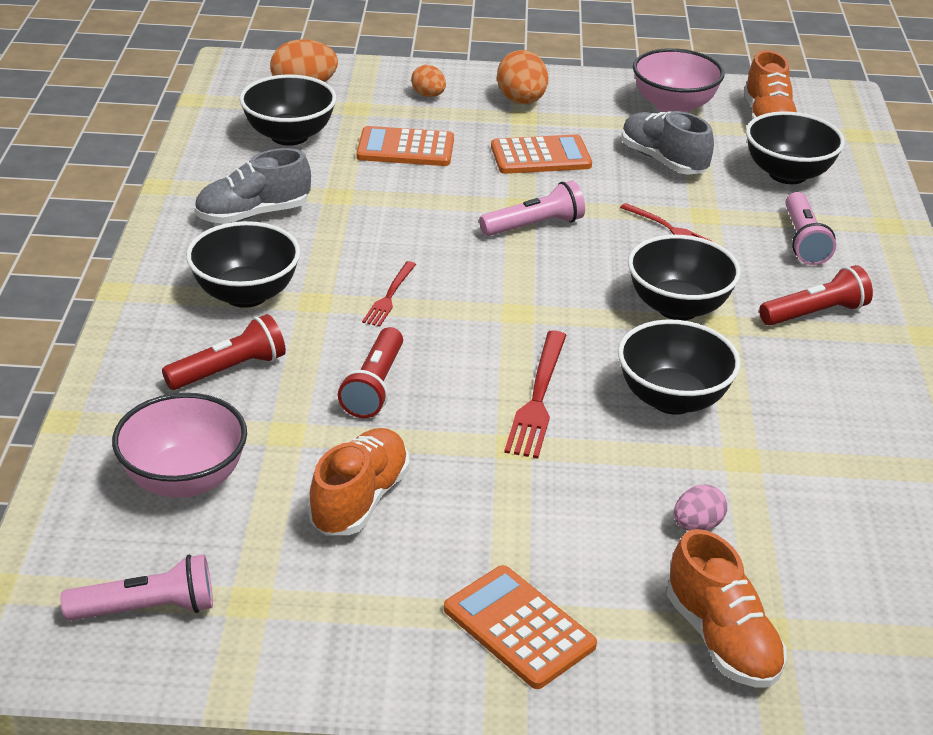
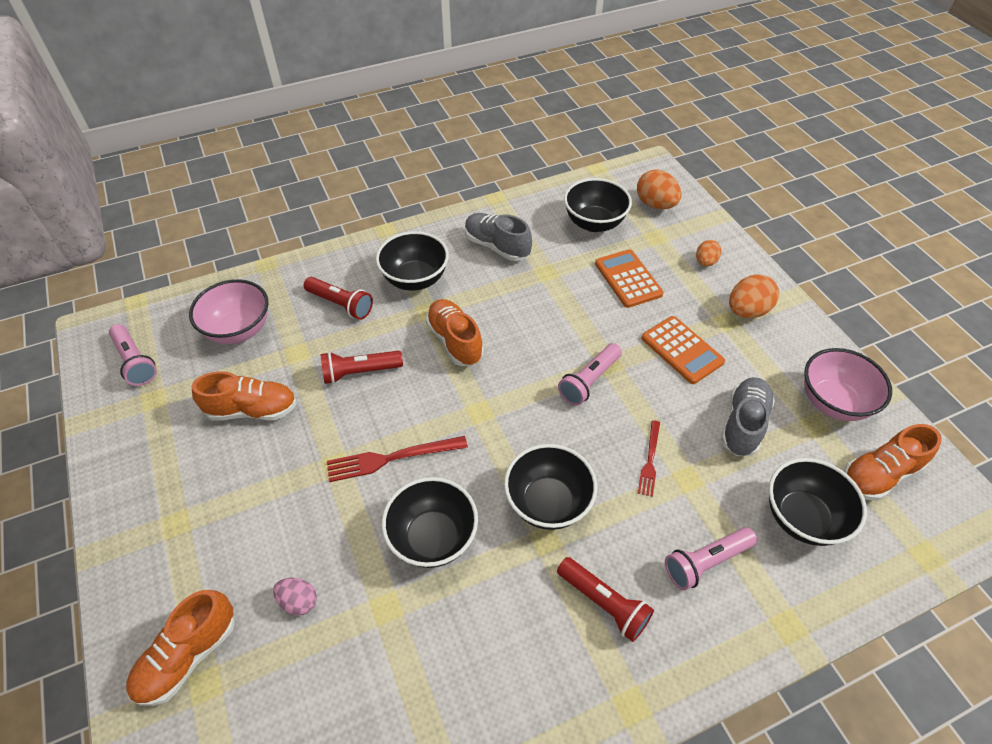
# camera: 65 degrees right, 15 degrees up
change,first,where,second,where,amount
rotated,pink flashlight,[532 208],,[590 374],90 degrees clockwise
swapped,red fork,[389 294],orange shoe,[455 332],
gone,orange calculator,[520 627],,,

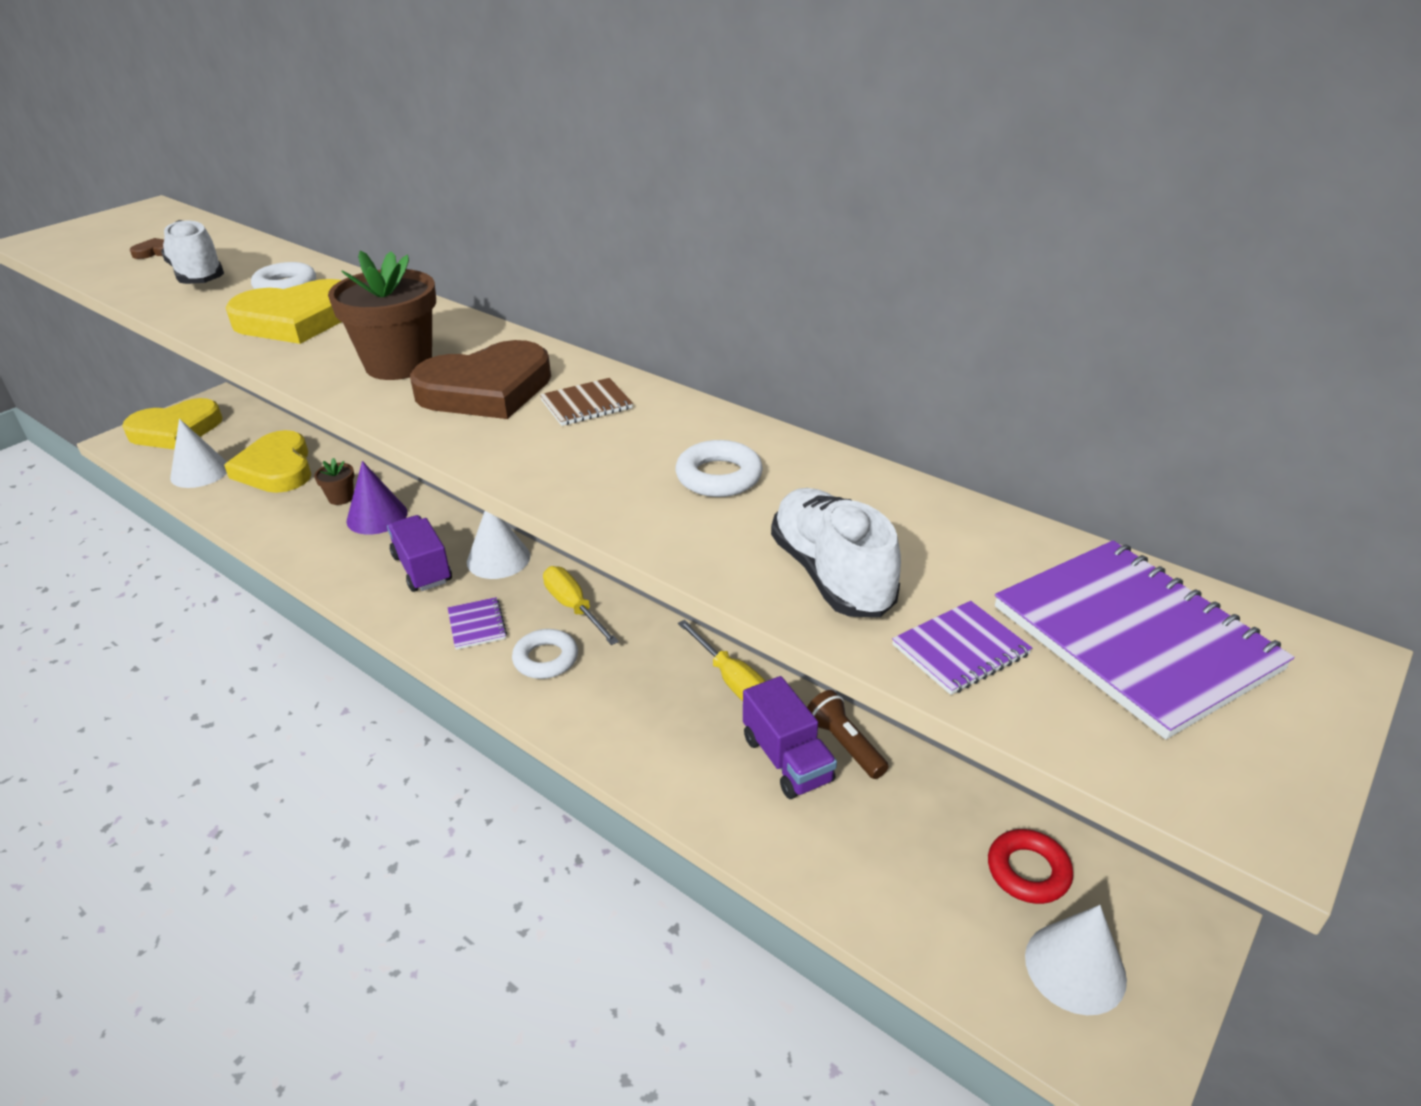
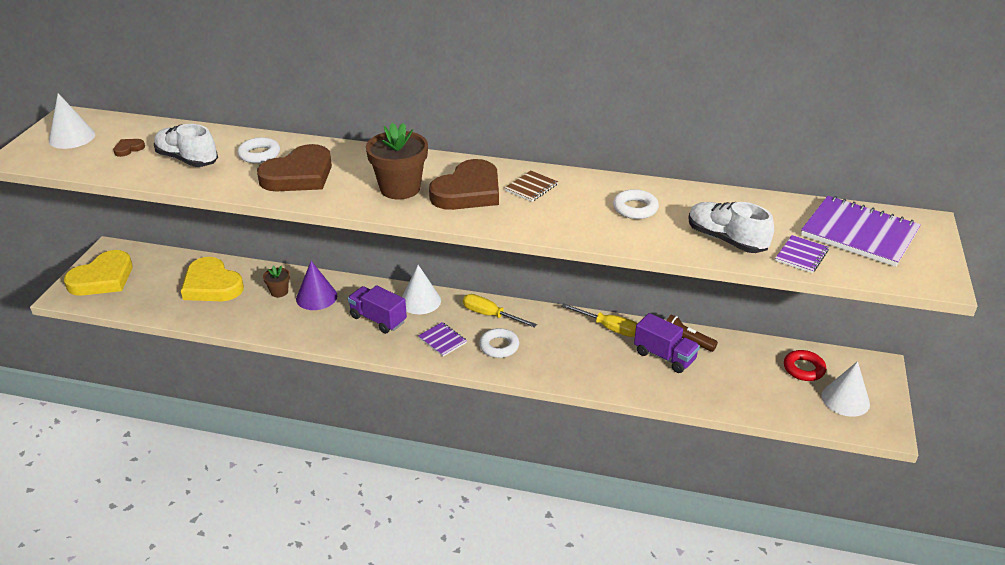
# camera: 25 degrees left, 0 degrees up
change,first,where,second,where,amount
repainted,yellow heart,[284 311],brown heart,[294 167],
shifted,white cone,[198 453],,[72 121],

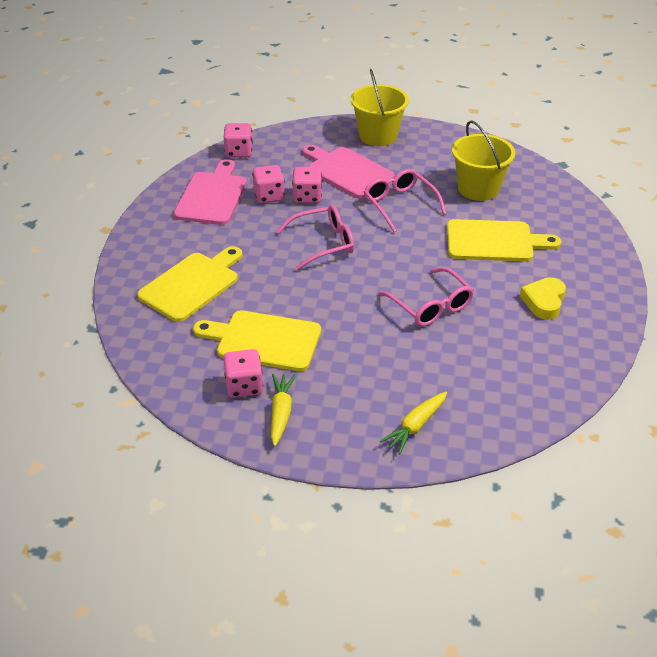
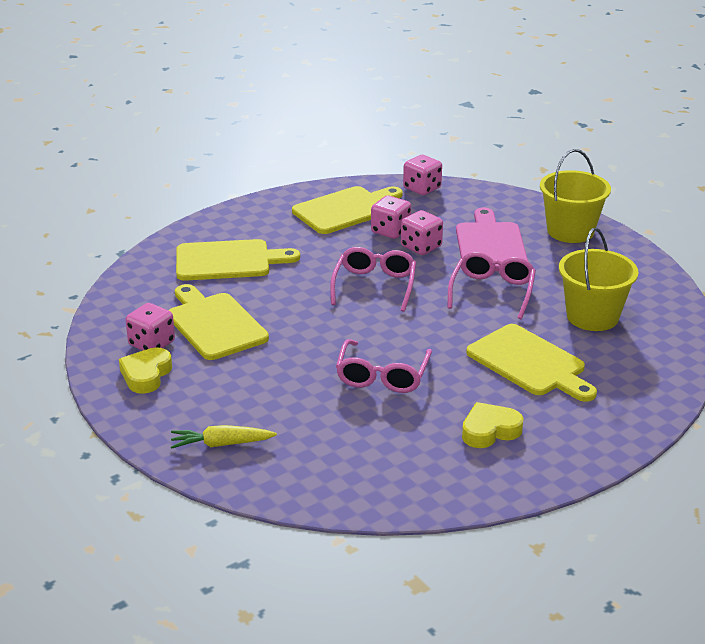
# camera: 45 degrees right, 10 degrees down
change,first,where,second,where,amount
repainted,pink cutting board,[210 192],yellow cutting board,[347 210],
rotated,pink glasses,[315 237],,[373 279],105 degrees counterclockwise
swapped,yellow carrot,[283 410],yellow heart,[145 370],

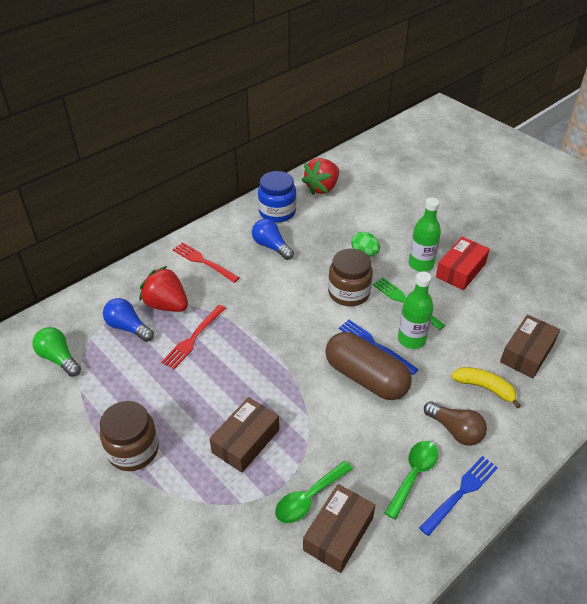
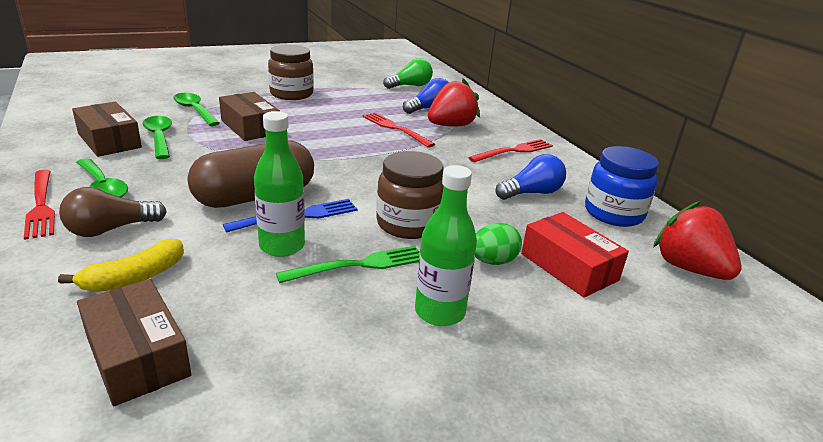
# camera: 105 degrees right, 15 degrees down
change,first,where,second,where,amount
shifted,red box,[463 263],,[575 255],
repainted,blue fork,[458 496],red fork,[39 205],
new,,,green spoon,[196 109],

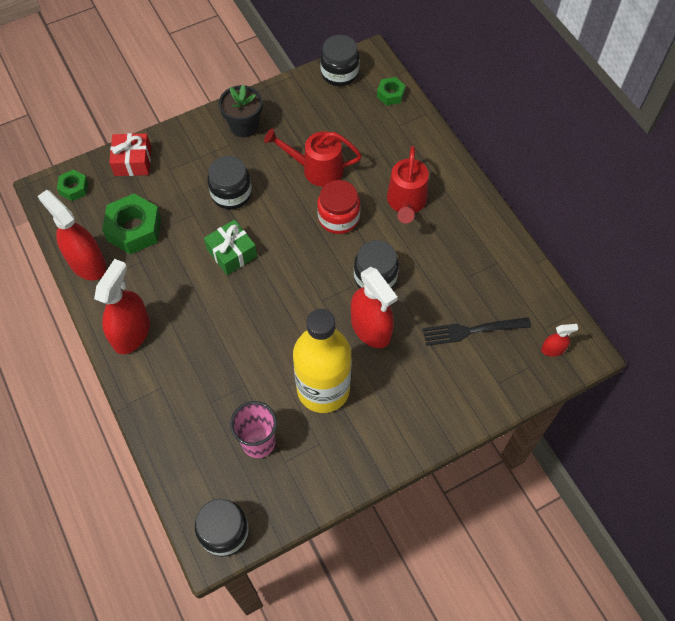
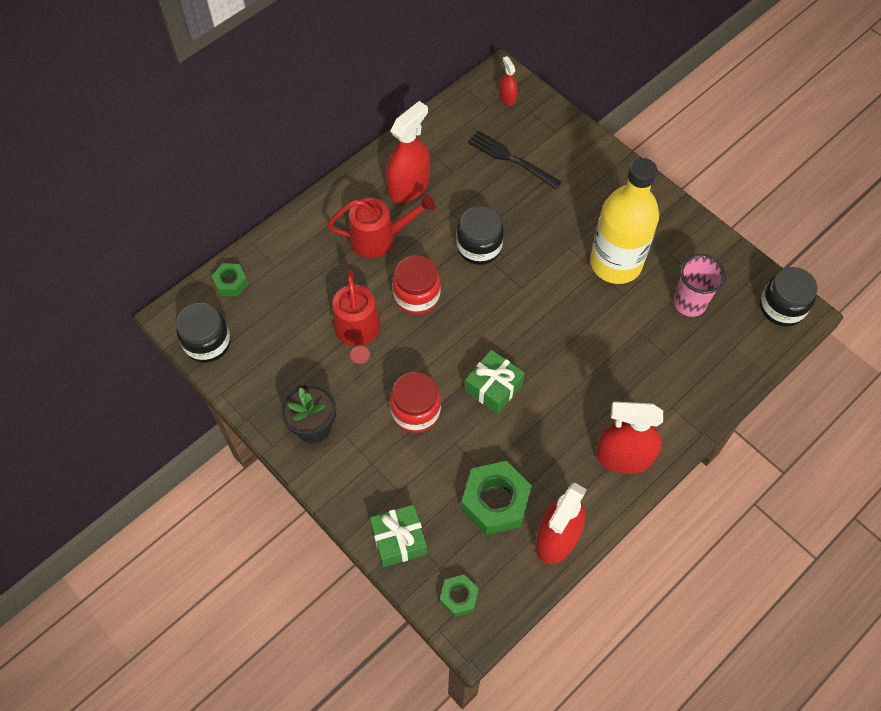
# camera: 105 degrees left, 0 degrees up
change,first,where,second,where,amount
repainted,red gift,[130 154],green gift,[398 535],
repainted,black jar,[229 182],red jar,[415 402],
shifted,red spray bottle,[374 307],,[408 152],
rotated,black fork,[477 331],,[515 159],150 degrees clockwise

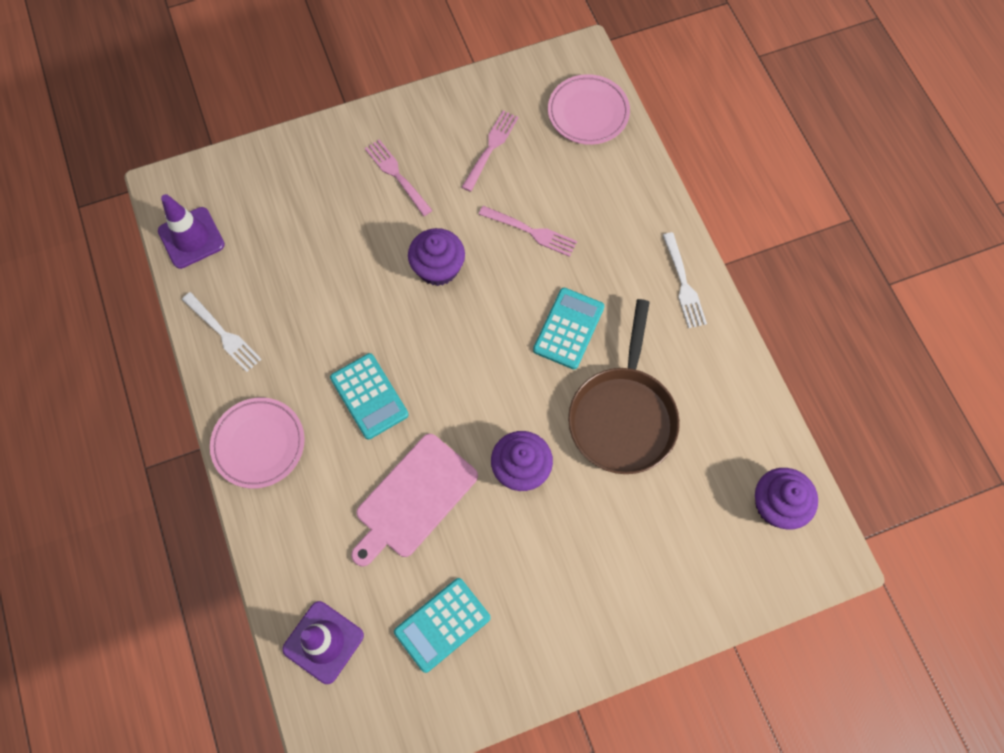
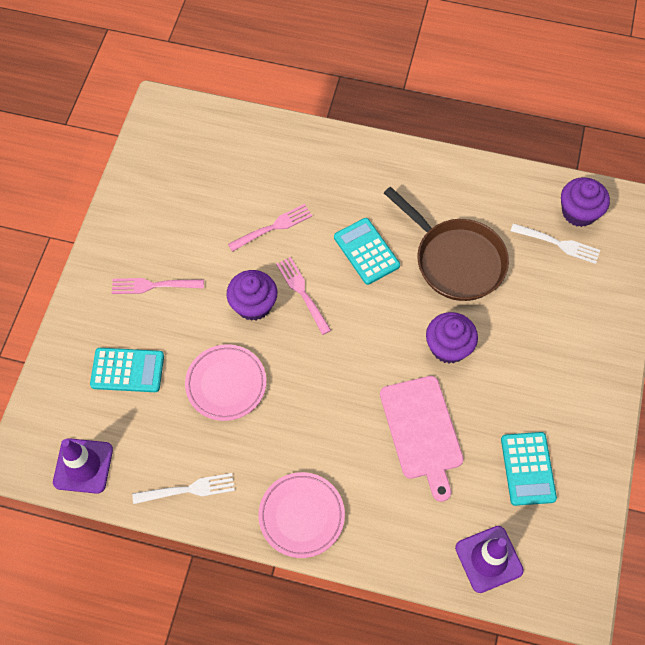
# camera: 55 degrees left, 5 degrees down
change,first,where,second,where,amount
shifted,pink plate,[589 109],,[225 382],
shifted,pink fork,[490 151],,[303 296],
shifted,white fork,[685 280],,[555 243],
shifted,turquoise calculator,[369 396],,[127 370],

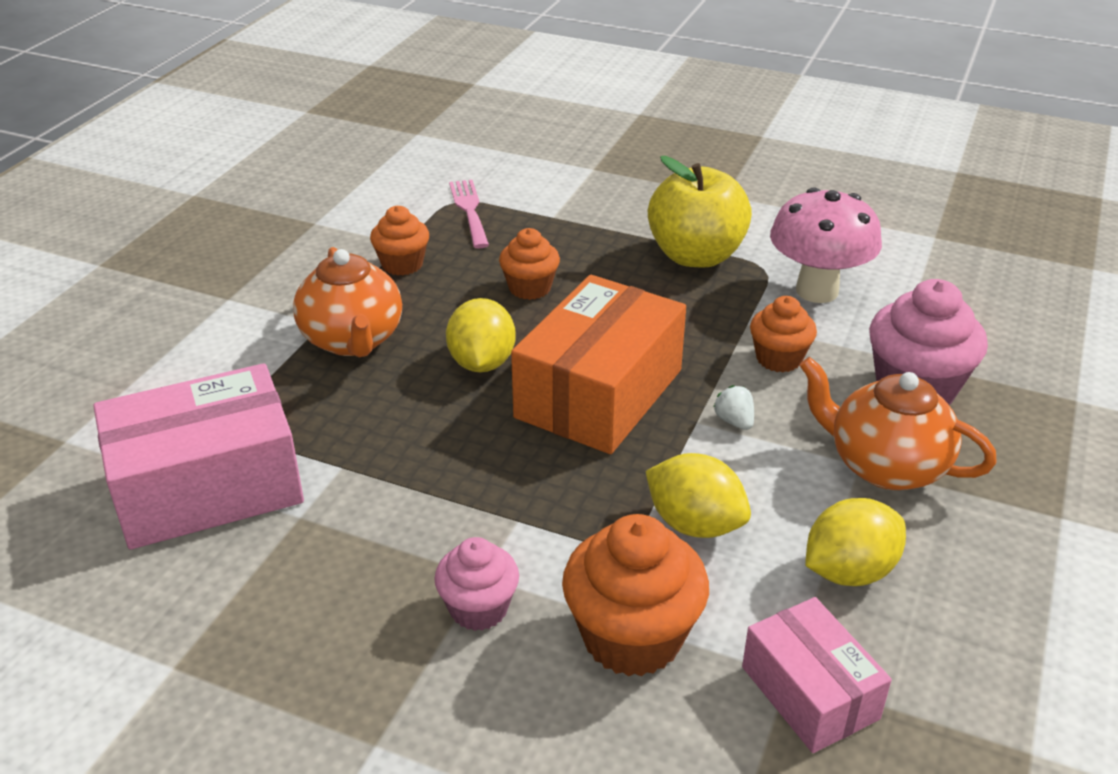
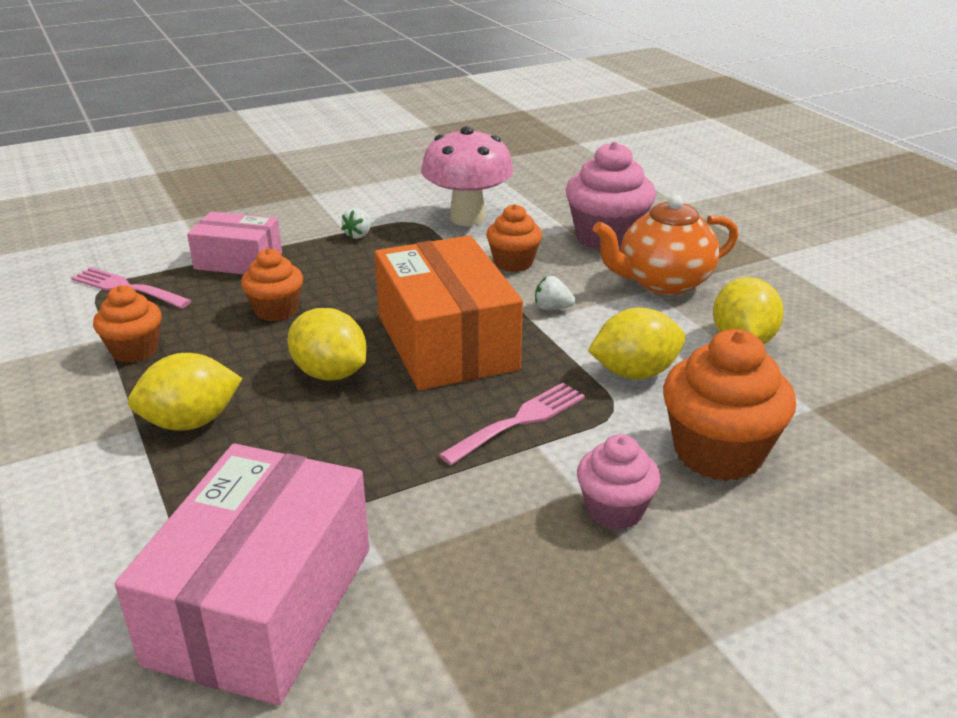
# camera: 50 degrees left, 5 degrees down
change,first,where,second,where,amount
swapped,yellow apple,[700 211],white strawberry,[356 223],
swapped,orange teapot,[347 302],yellow lemon,[185 392],
shifted,pink box,[817 675],,[234 243],
new,,,pink fork,[512 424],

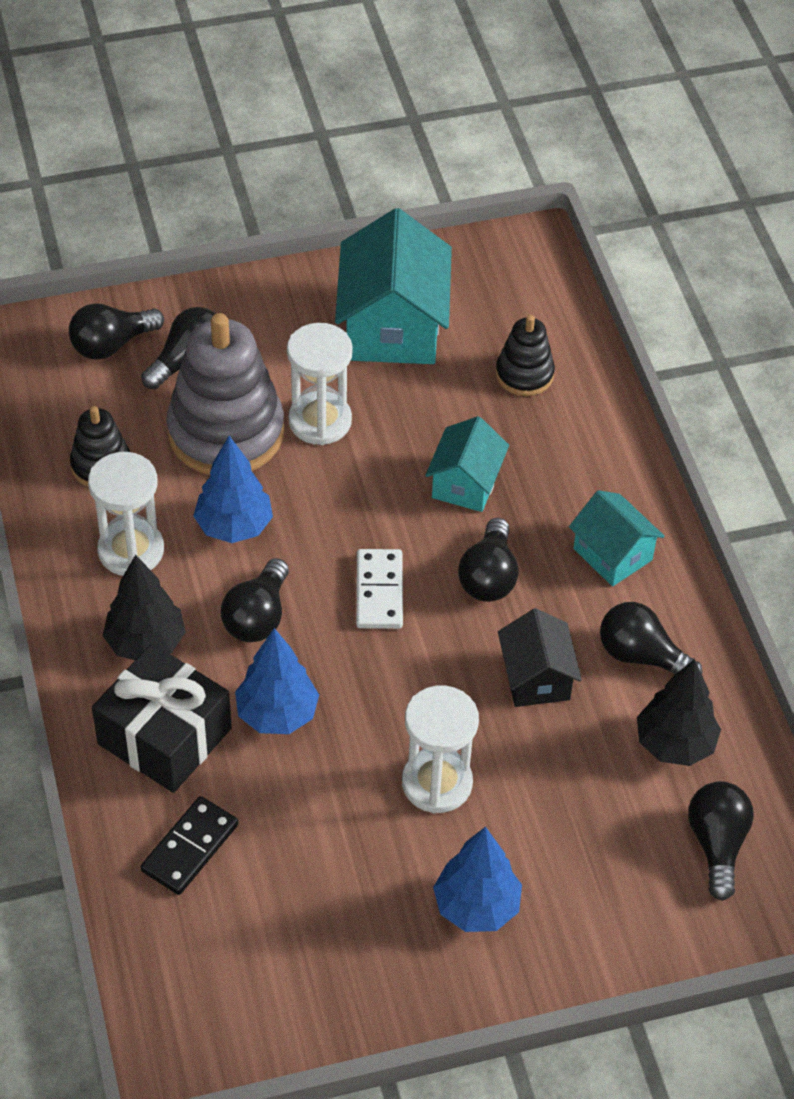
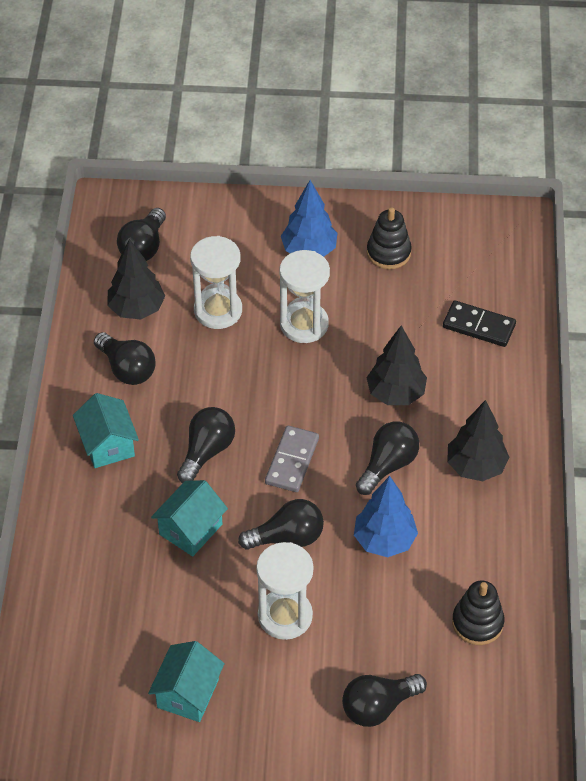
# camera: 160 degrees left, 0 degrees up
change,first,where,second,where,amount
scaled,turquoise house,[393 286],,[186 681],x0.57
shifted,black light bulb,[116 331],,[281 524],
gone,grey stacking toy,[225 394],,,
shifted,black stacking toy,[525 355],,[389 238],
shifted,white hourglass,[126 514],,[216 282],
repainted,white domino,[379 589],grey domino,[292 459],
gone,black house,[540 657],,,
repainted,blue tree,[277 681],black tree,[396 365],
gone,black gift,[162 718],,,
rotated,black domino,[189 845],,[479 323],60 degrees clockwise

